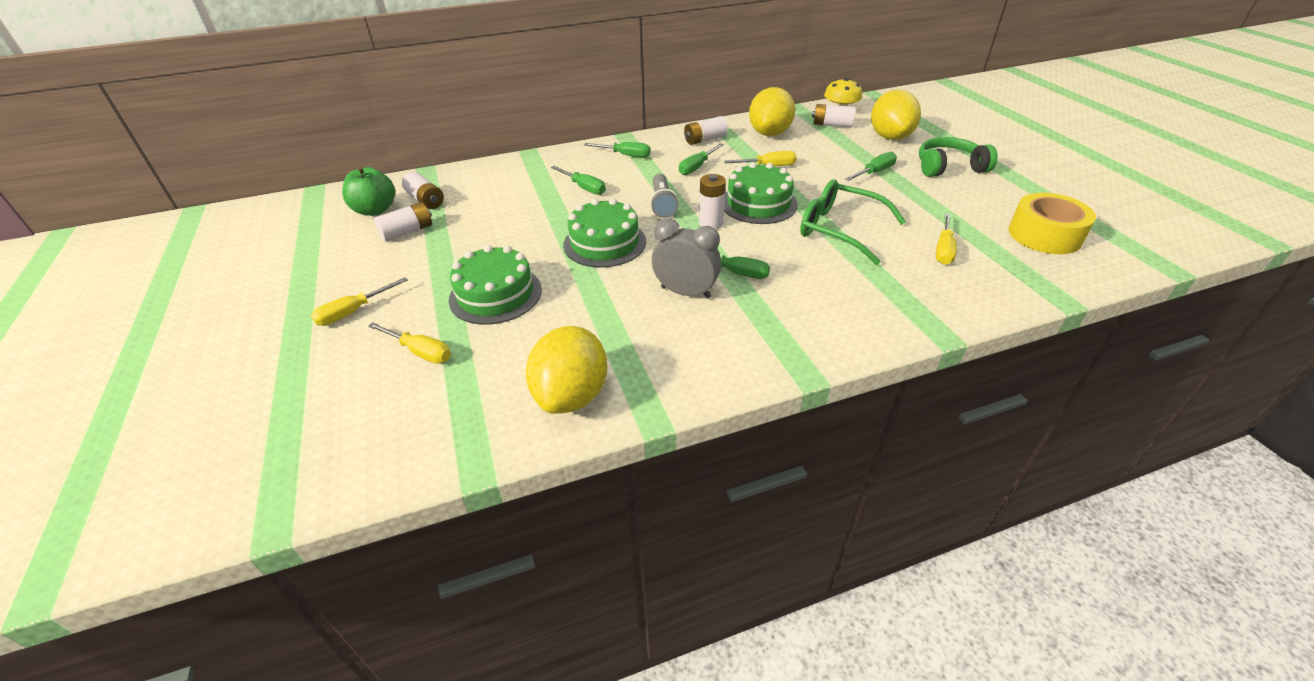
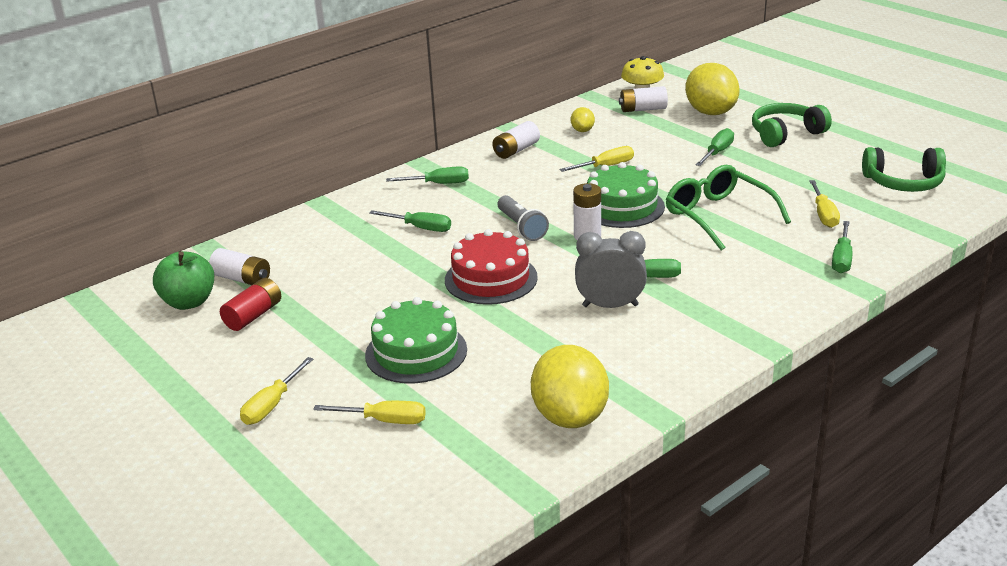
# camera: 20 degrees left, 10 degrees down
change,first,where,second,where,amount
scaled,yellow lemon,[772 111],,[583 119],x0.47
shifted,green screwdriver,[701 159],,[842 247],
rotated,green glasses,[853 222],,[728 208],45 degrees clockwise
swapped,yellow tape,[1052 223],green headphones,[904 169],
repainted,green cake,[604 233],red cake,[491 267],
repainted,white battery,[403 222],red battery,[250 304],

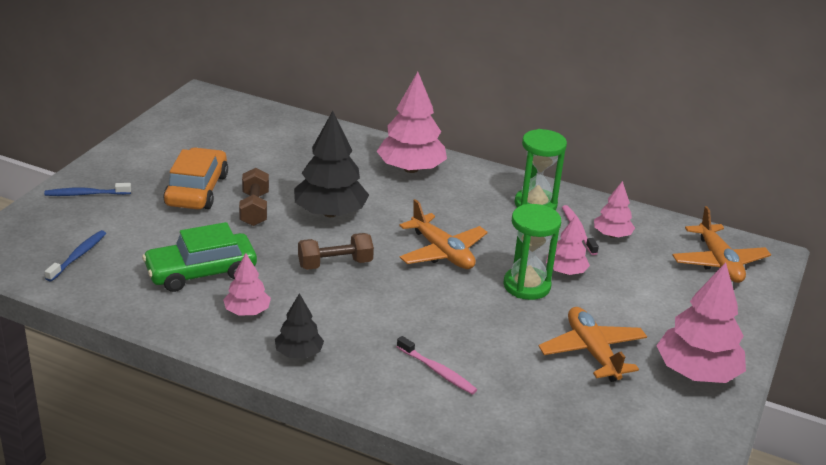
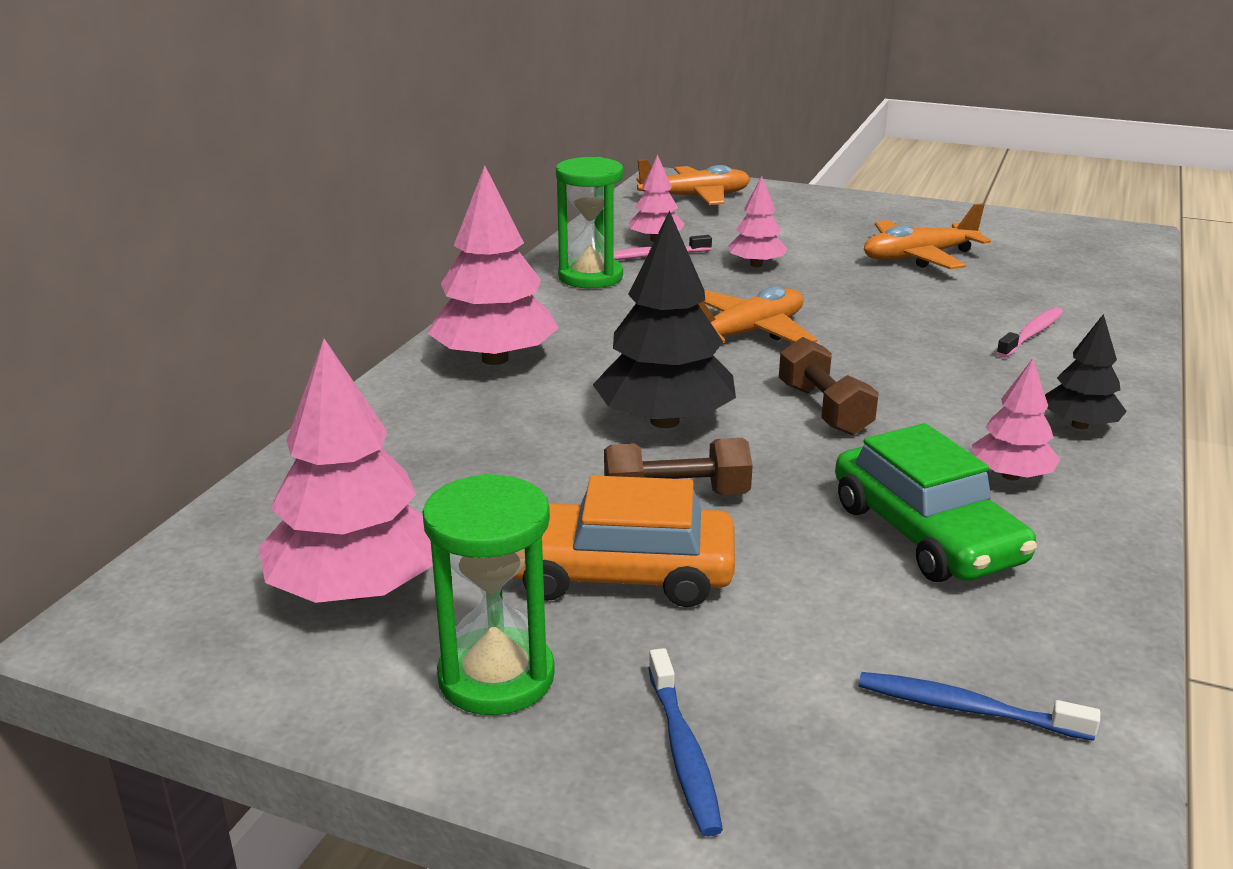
# camera: 90 degrees left, 5 degrees down
change,first,where,second,where,amount
shifted,green hourglass,[532 252],,[489 594],
shifted,pink tree,[701 322],,[345 471],

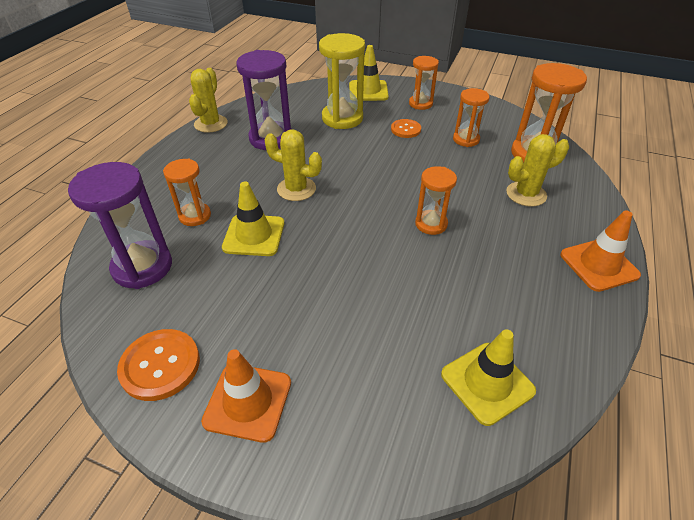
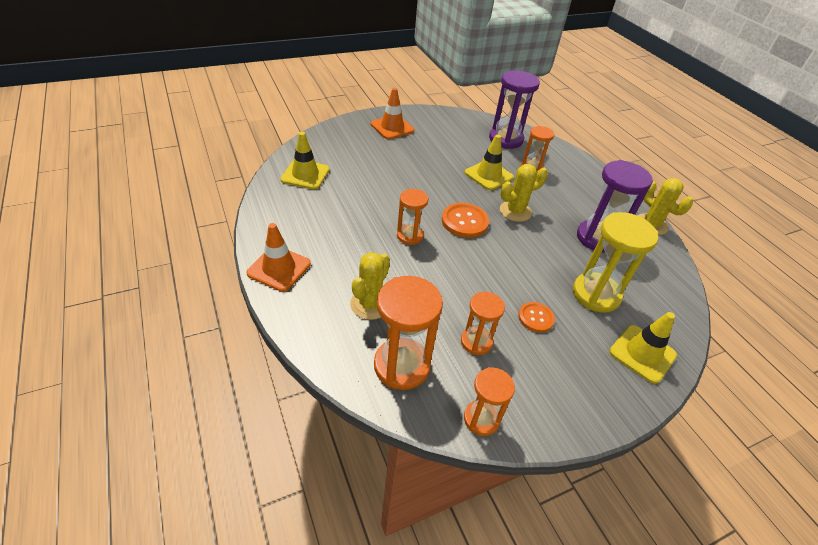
# camera: 130 degrees right, 0 degrees up
change,first,where,second,where,amount
shifted,orange hourglass,[424 83],,[489 401],
shifted,orange button,[158 365],,[465 220],

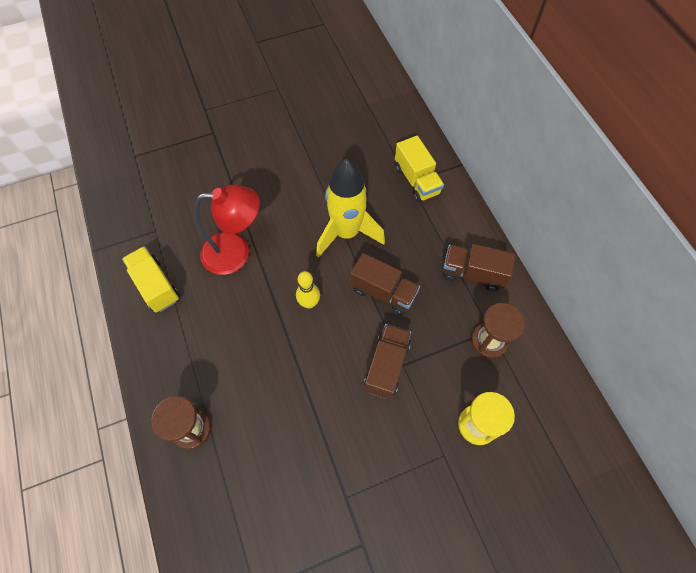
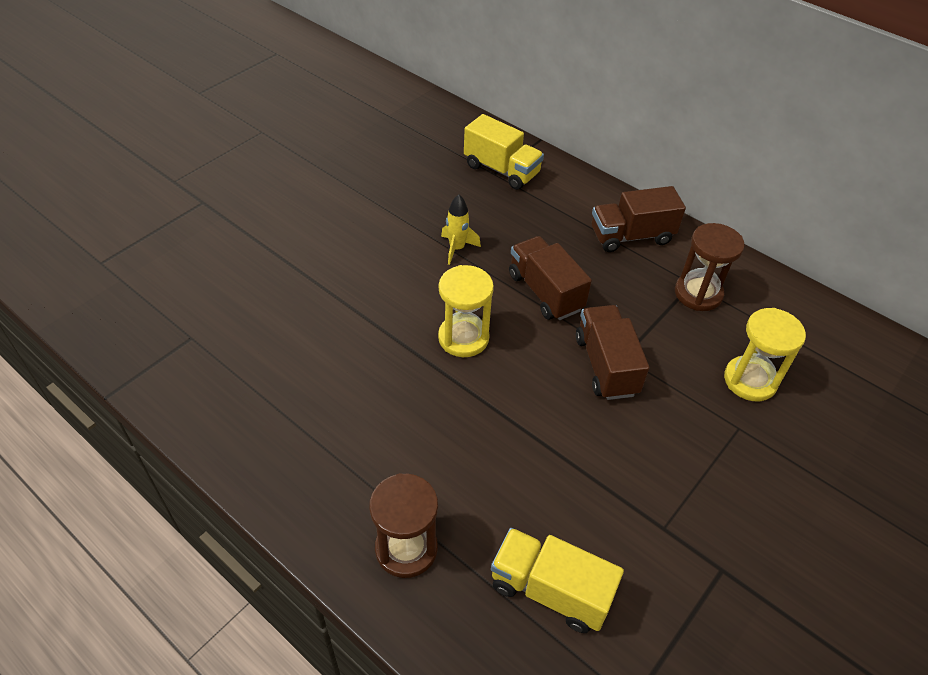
# camera: 30 degrees left, 15 degrees down
change,first,where,second,where,amount
scaled,yellow rocket,[350 208],,[461 229],x0.44
gone,red lamp,[227 230],,,
shifted,yellow truck,[151 279],,[557 580],
rotated,brown truck,[385 284],,[550 278],120 degrees counterclockwise
swapped,yellow bowling pin,[308 290],yellow hourglass,[466 311],

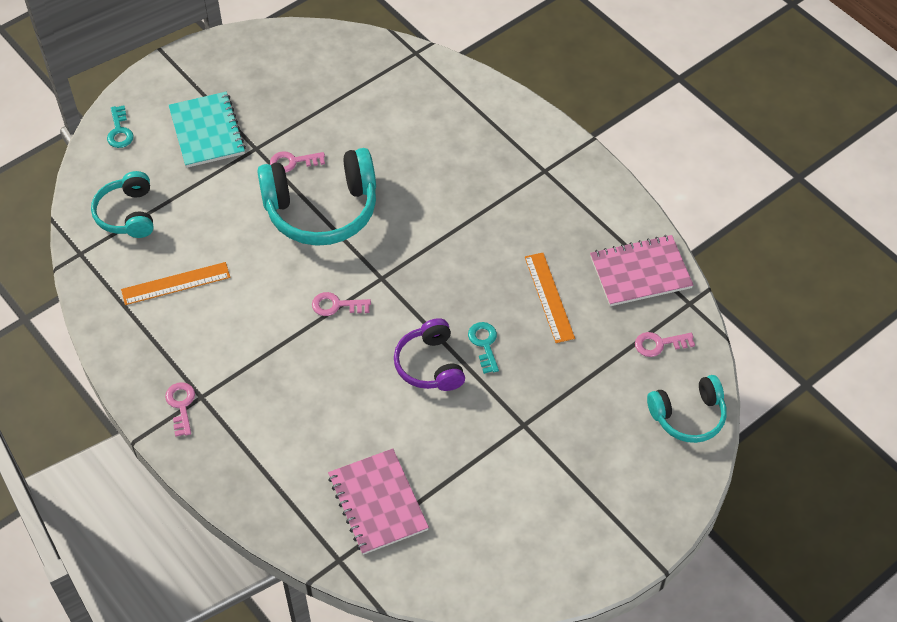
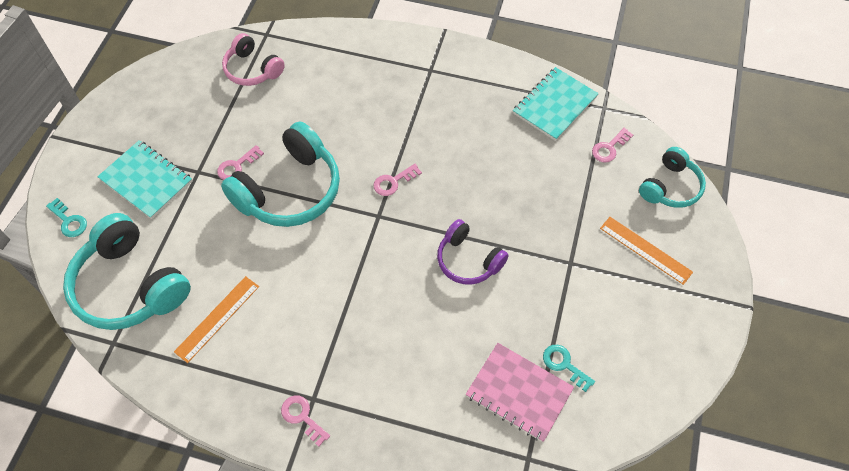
# camera: 35 degrees left, 5 degrees up
change,first,where,second,where,amount
scaled,turquoise headphones,[122 204],,[127 271],x1.71
repainted,pink notebook,[641 270],turquoise notebook,[556 104],
shifted,orange ruler,[550 298],,[646 251],
shifted,pink key,[341 304],,[397 180],
shifted,turquoise key,[483 348],,[569 368],
new,,,pink headphones,[253 59],

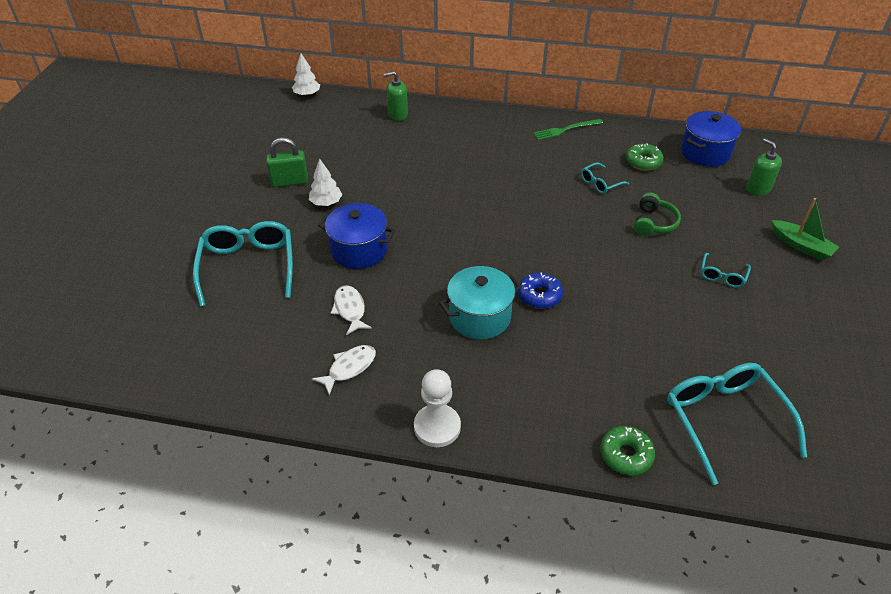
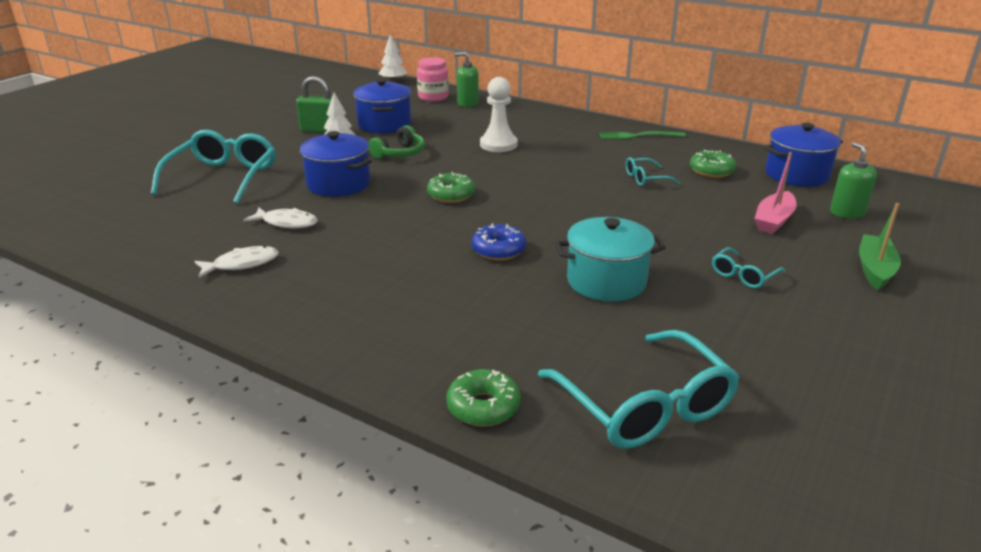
# camera: 20 degrees right, 15 degrees down
change,first,where,second,where,amount
shifted,green headphones,[657 214],,[397 142],
rotated,green boat,[805 229],,[880 246],135 degrees counterclockwise
shifted,turquoise pot,[480 302],,[610 259],
rotated,white fish,[351 310],,[280 218],105 degrees clockwise
rotated,turquoise glasses,[737 424],,[638 389],150 degrees clockwise
shifted,white pawn,[437 408],,[499 114],
new,,,pink jar,[433 79],
new,,,blue pot,[382 106],
new,,,pink boat,[775 193],
new,,,green donut,[451 187],

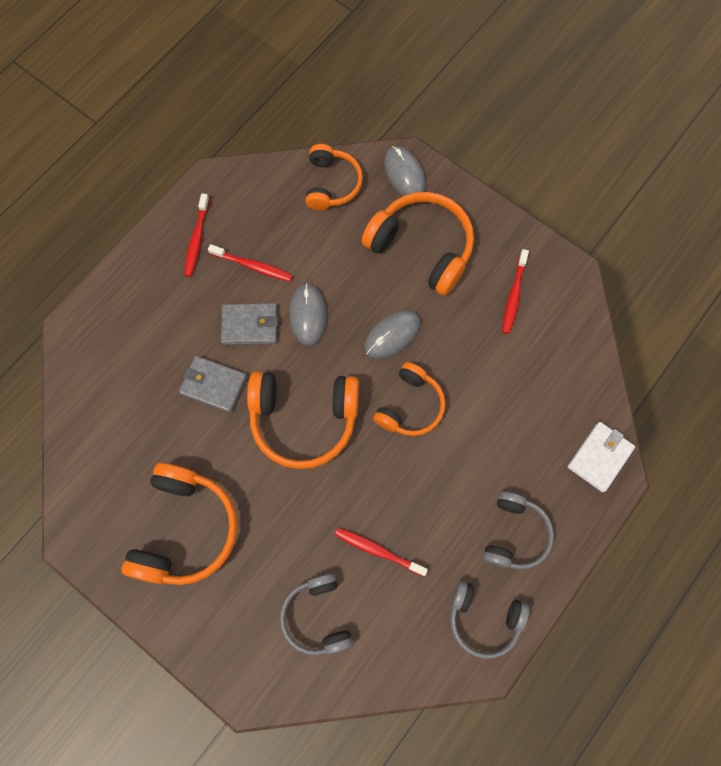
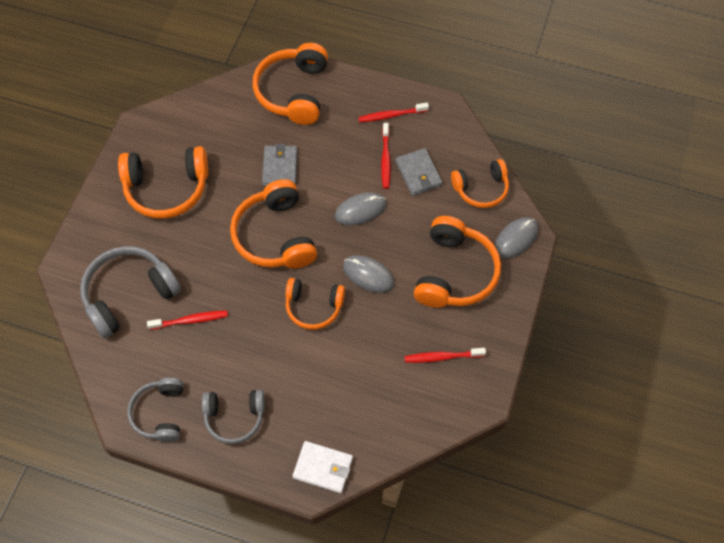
# camera: 70 degrees right, 10 degrees down
change,first,where,second,where,amount
shifted,grey wallet,[249 324],,[419 172],
rotated,red toothbrush,[381 552],,[187 320],75 degrees clockwise
scaled,grey headphones,[316 614],,[130 292],x1.57
new,,,orange headphones,[290 84],

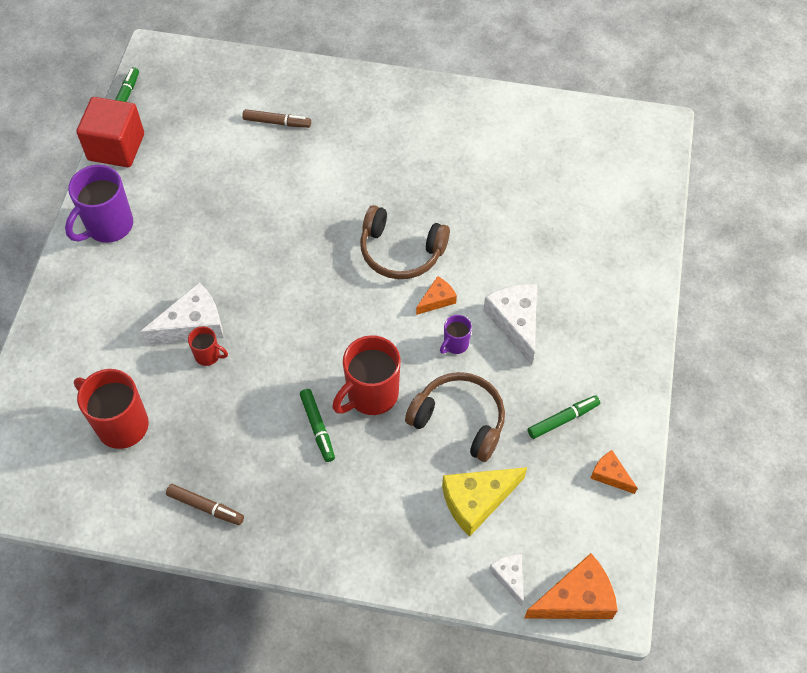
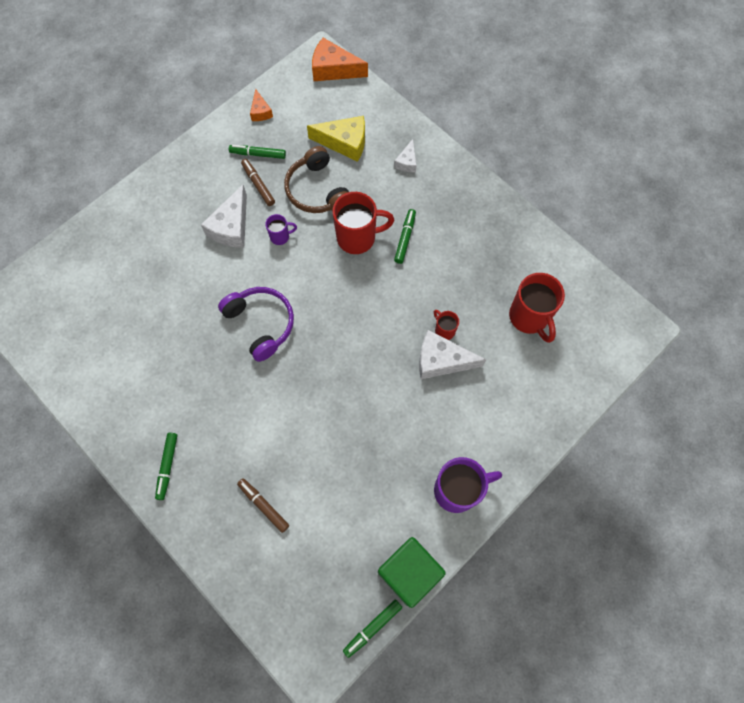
# camera: 145 degrees left, 10 degrees up
change,first,where,second,where,amount
repainted,red cube,[110 132],green cube,[412 572],
repainted,brown headphones,[405 242],purple headphones,[256 324],
gone,orange cheese,[436 295],,,
shifted,brown marker,[205 504],,[258 182],
shifted,white cheese,[506 580],,[405 155],
new,,,green marker,[166 466],

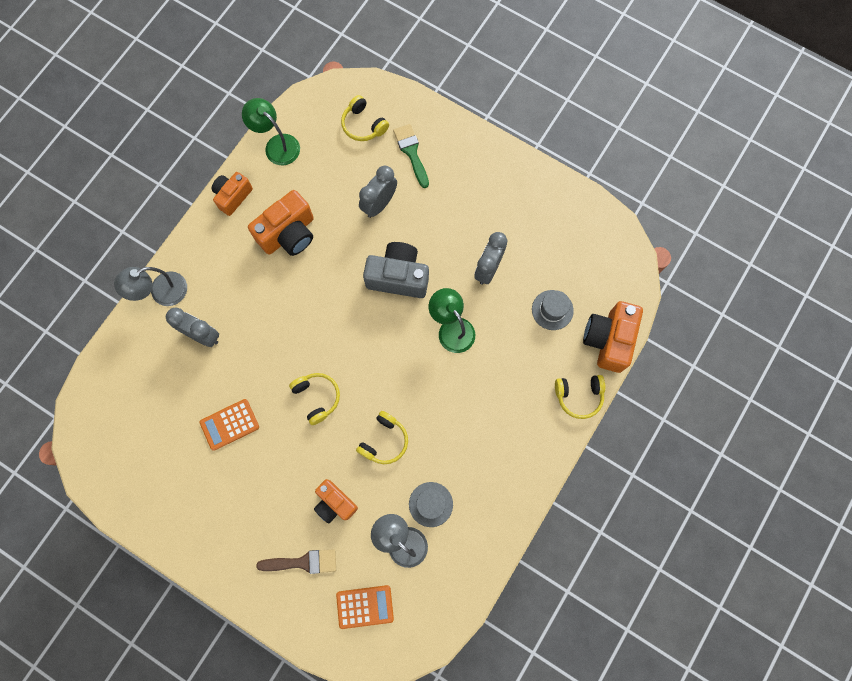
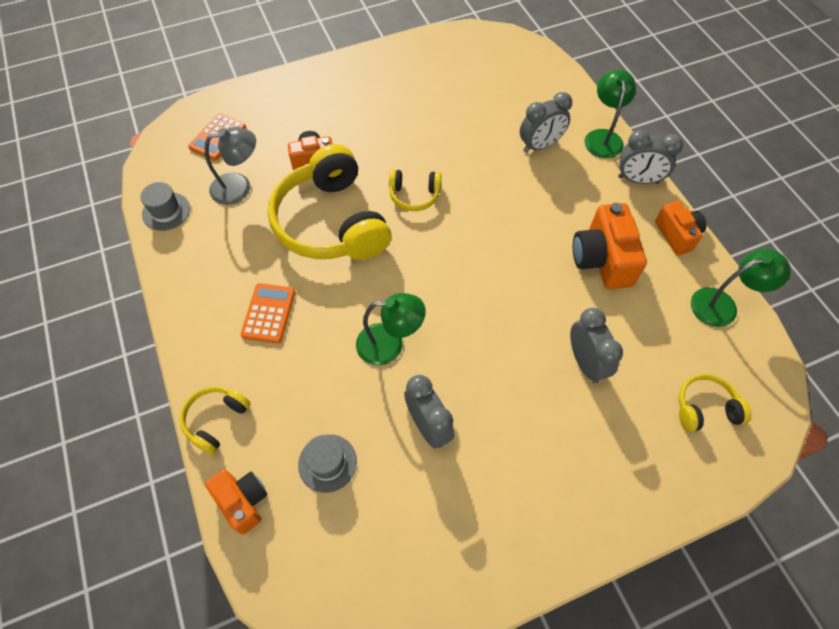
# camera: 125 degrees right, 15 degrees down
change,first,where,second,where,amount
gone,green brush,[411 156],,,
gone,grey camera,[396 270],,,
repainted,grey lamp,[150 286],green lamp,[610 114],
scaled,orange camera,[613 337],,[236 502],x0.64
shifted,orange calculator,[229 425],,[267 313],
scaled,yellow headphones,[382 437],,[329 202],x2.19
shifted,grey hat,[431 504],,[165 206],
gone,brown brush,[296 561],,,
new,,,grey clock,[650 157],

